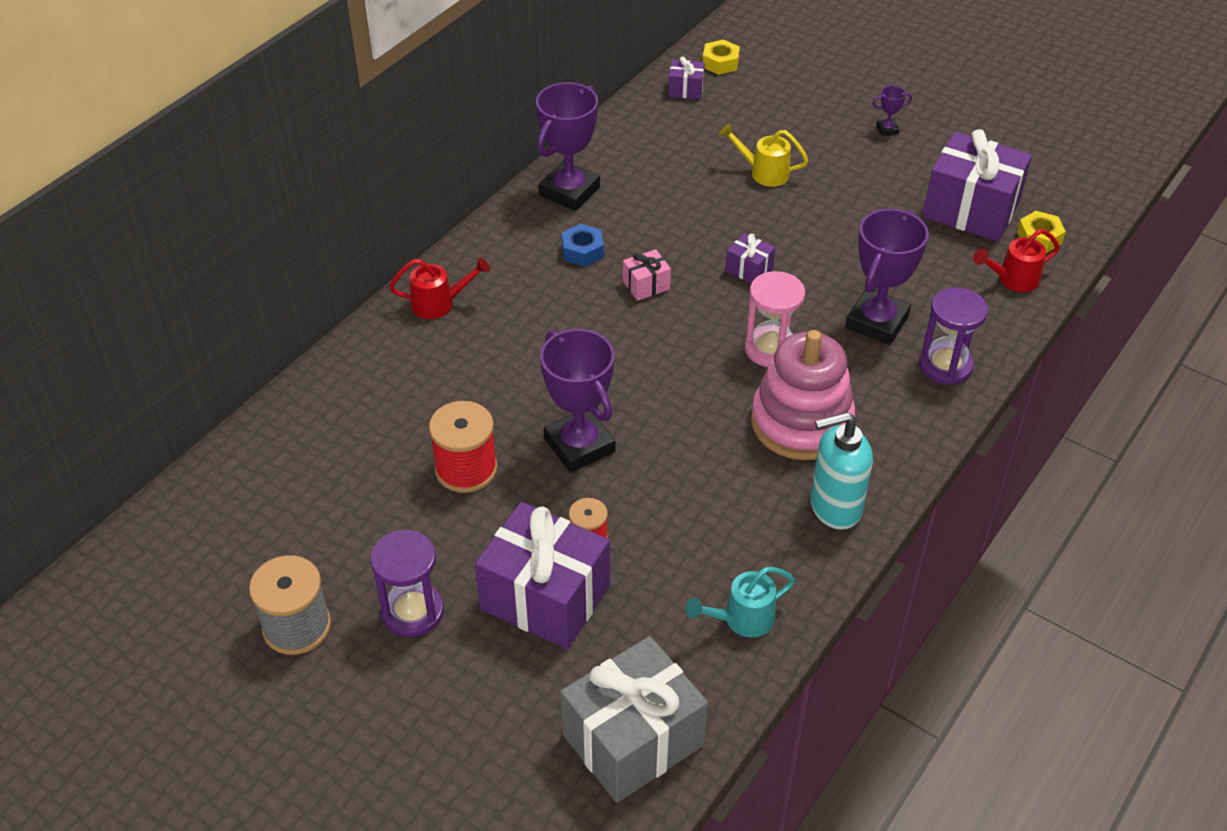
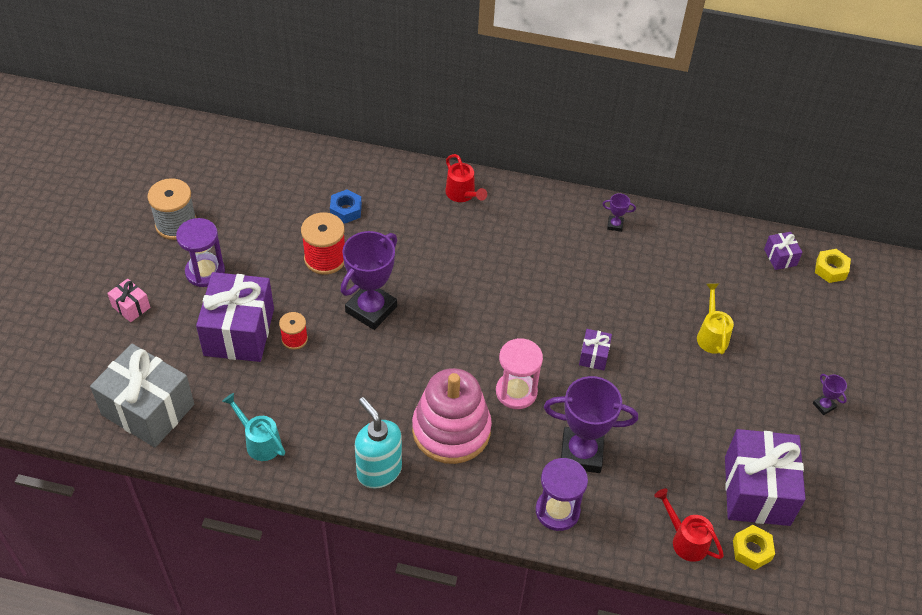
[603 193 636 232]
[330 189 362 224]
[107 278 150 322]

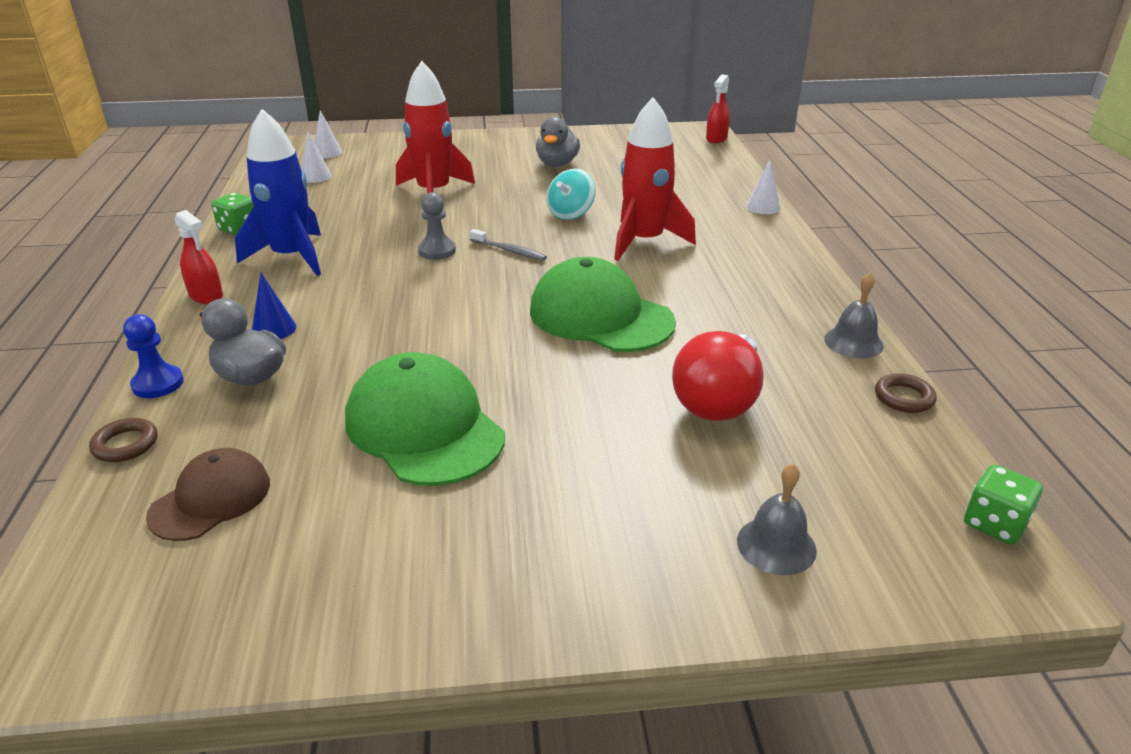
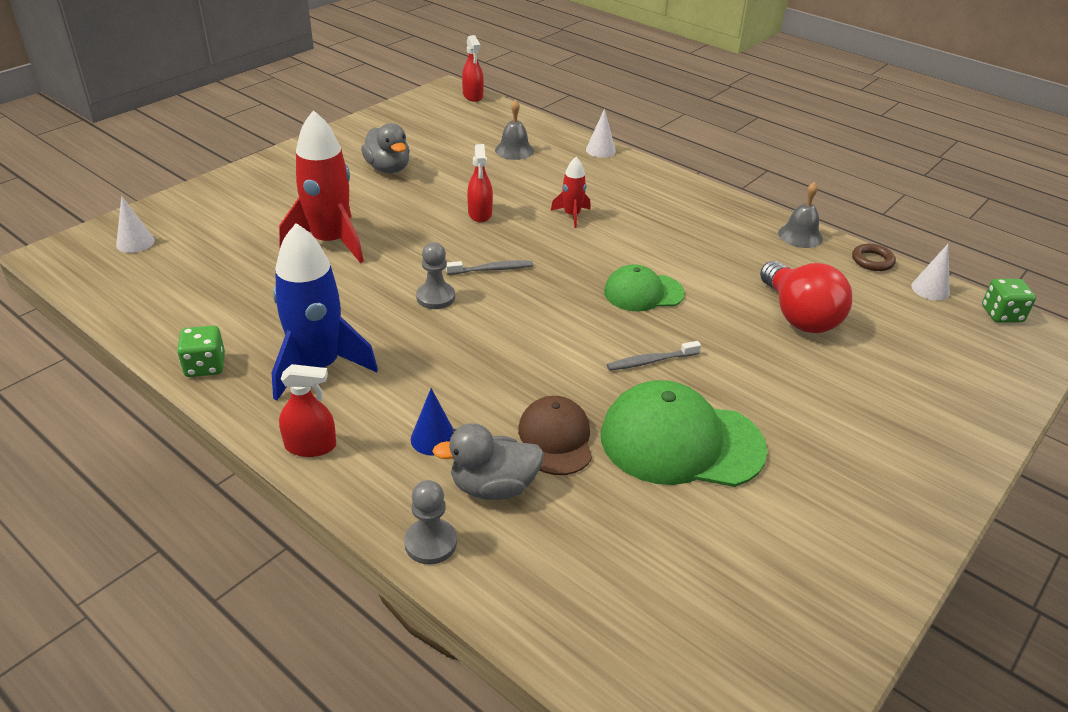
[89 418 158 462] (first image)
[404 480 457 565]
[518 396 592 475]
[911 244 950 301]
[604 264 685 311]
[467 144 493 222]
[551 157 591 228]
[495 100 534 160]
[607 341 701 371]

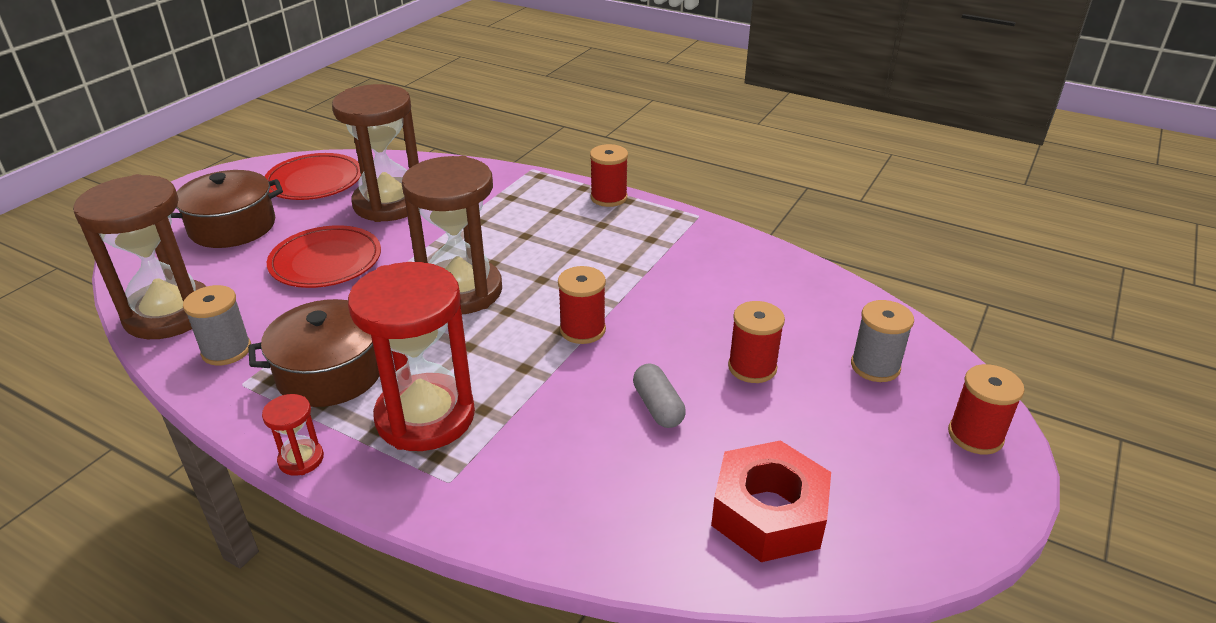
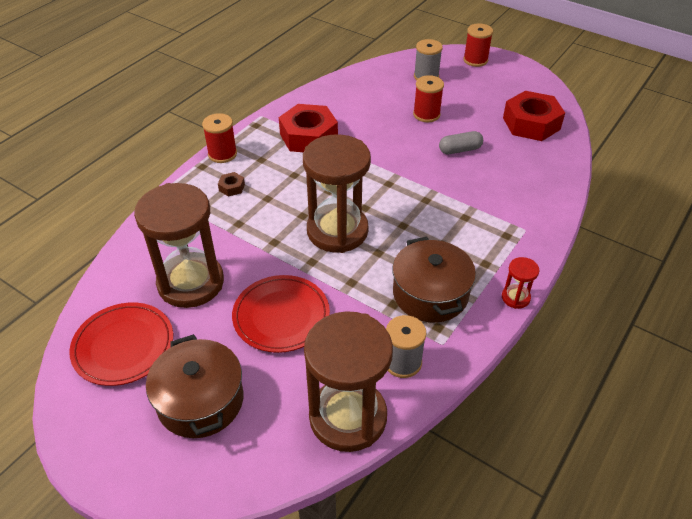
[348 262 475 451] (first image)
[558 266 606 344] (first image)
[218 172 245 197]
[279 104 338 152]

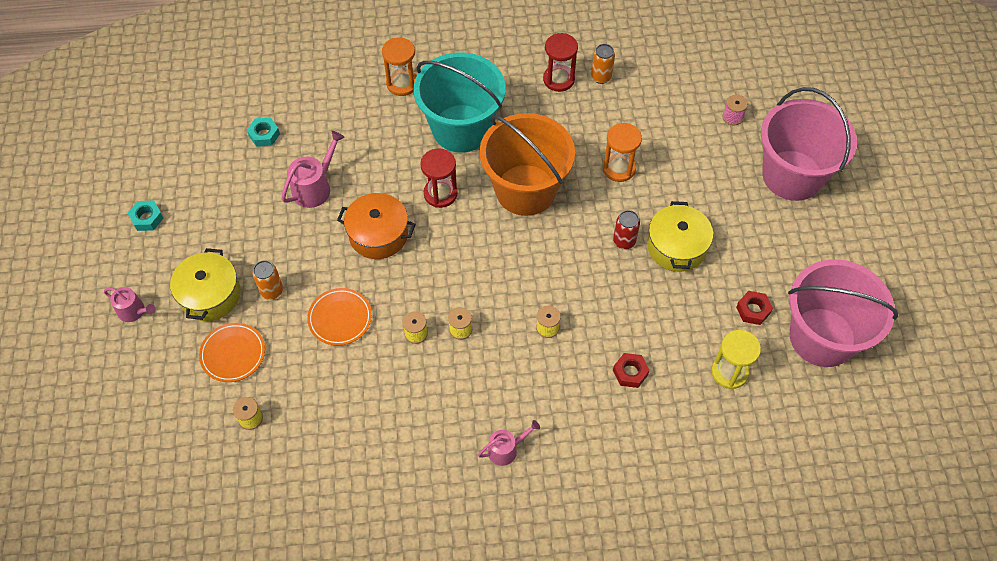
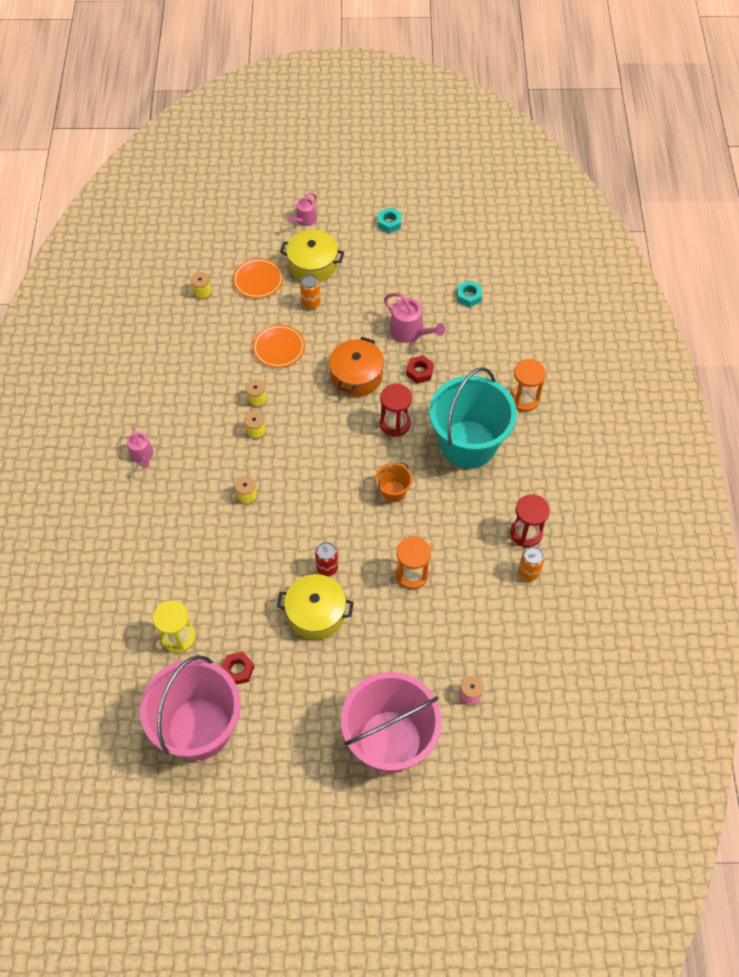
[375 462 413 503]
[406 355 434 384]

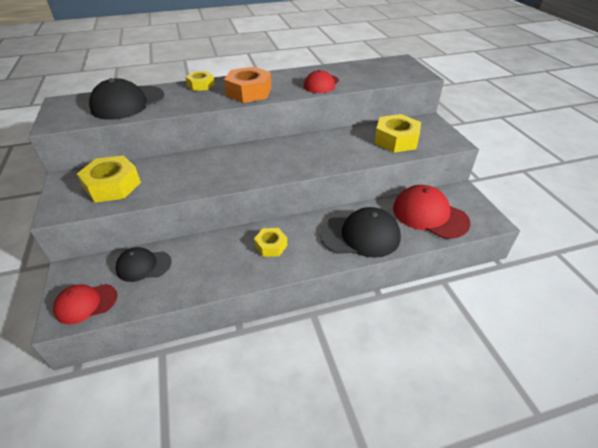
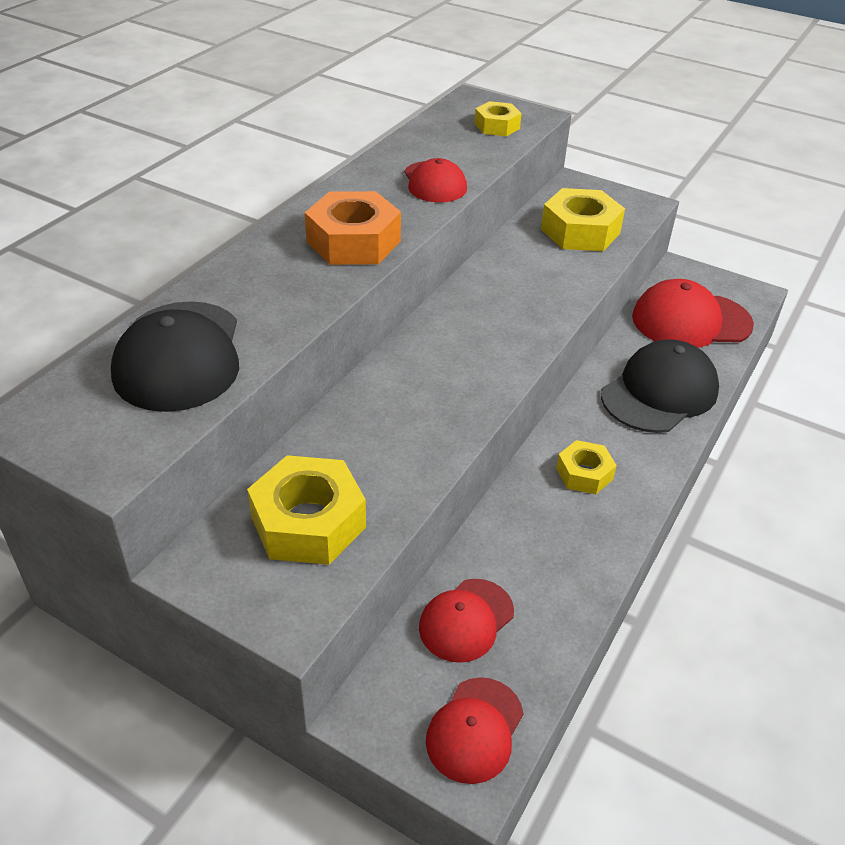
[419 579 514 663]
[475 101 522 136]

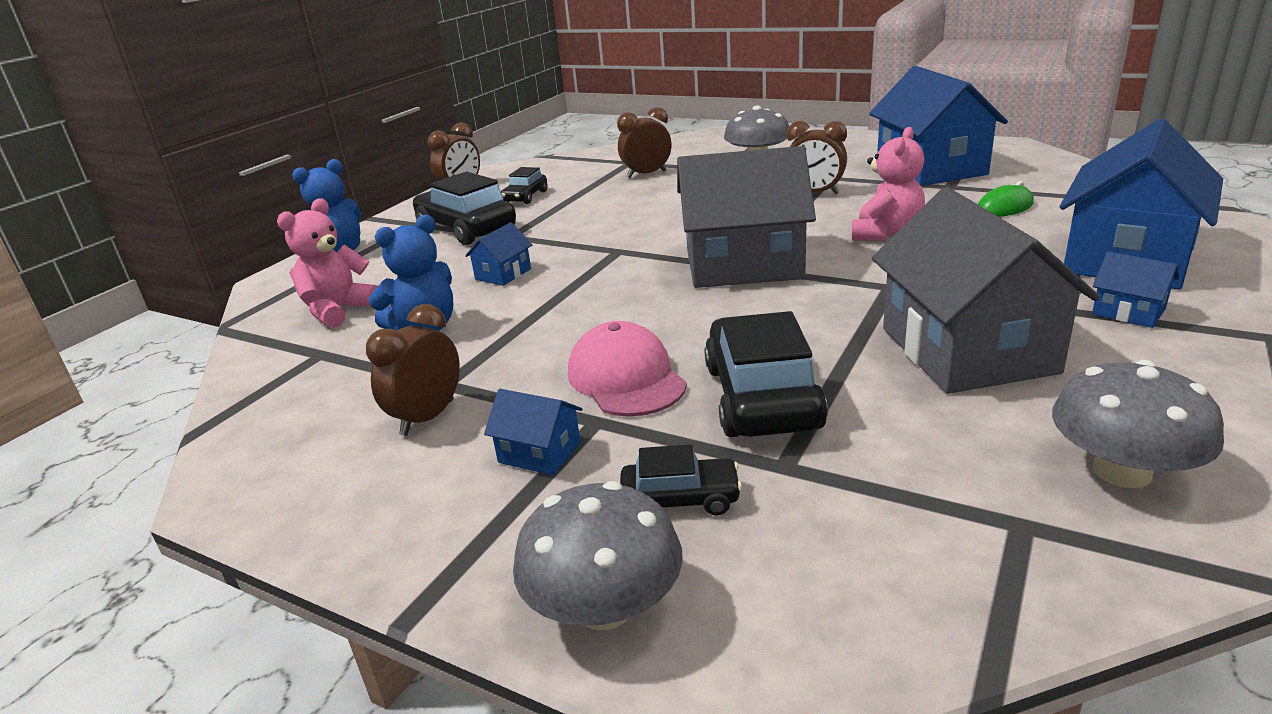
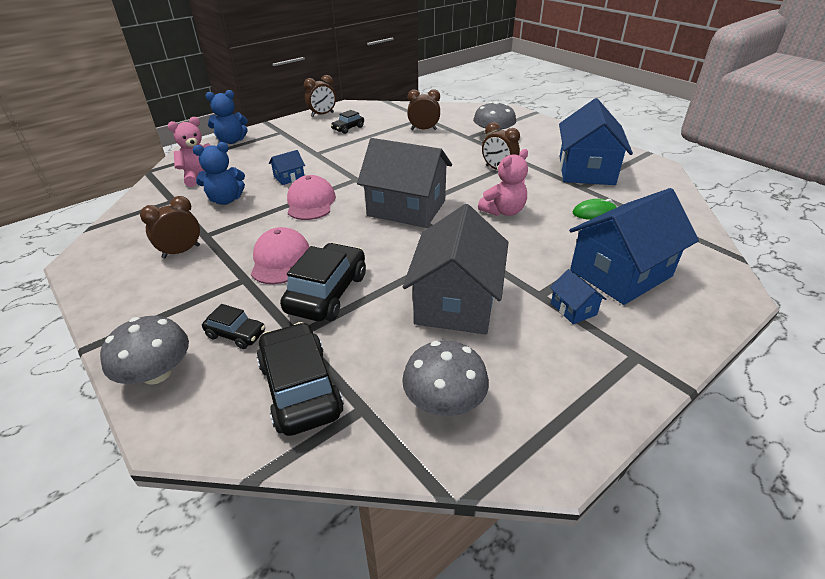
[257 322 344 436]
[484 389 583 475] (first image)
[287 175 336 220]

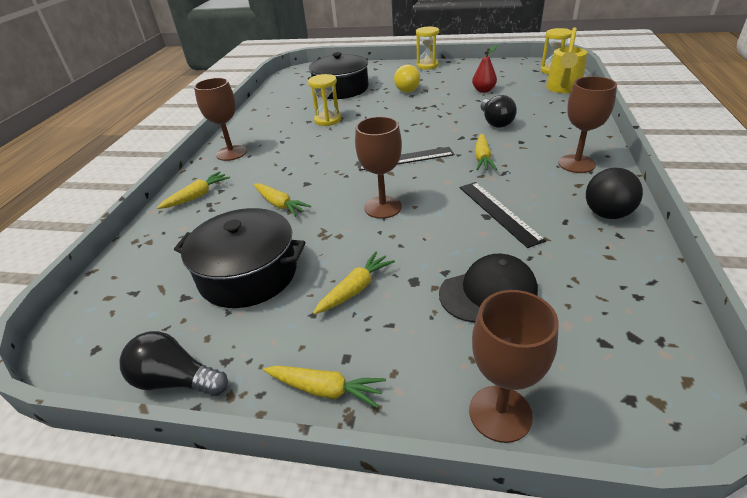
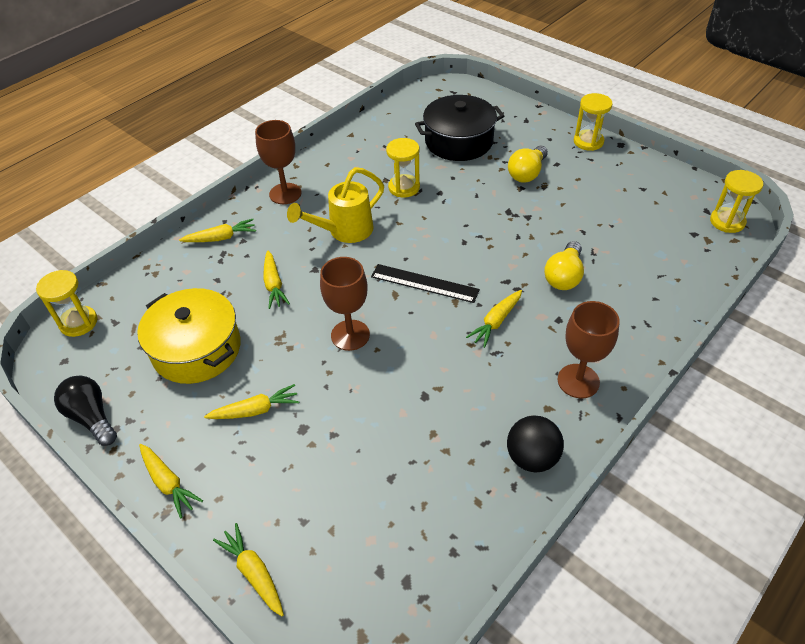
[137 288 241 384]
[439 254 538 323] (first image)
[459 182 546 248] (first image)
[213 523 284 616]
[472 45 497 93] (first image)
[544 241 584 290]
[287 167 384 243]
[36 270 98 337]

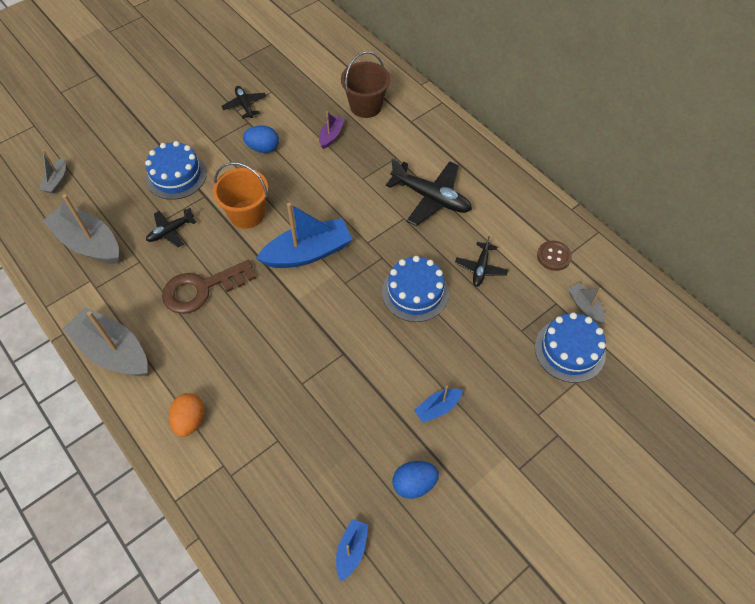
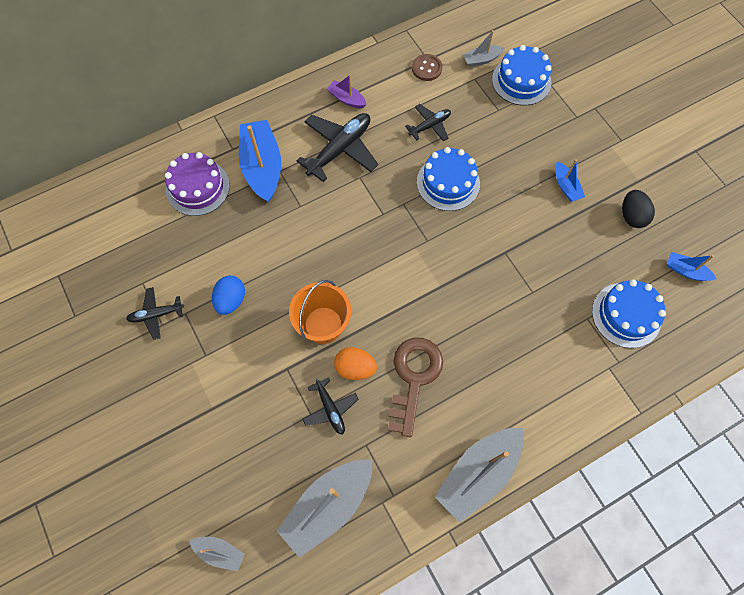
[592 280 666 348]
[388 338 443 437]
[334 347 377 380]
[239 120 281 202]
[327 75 367 108]
[165 152 230 216]
[622 190 655 228]
[405 104 451 141]

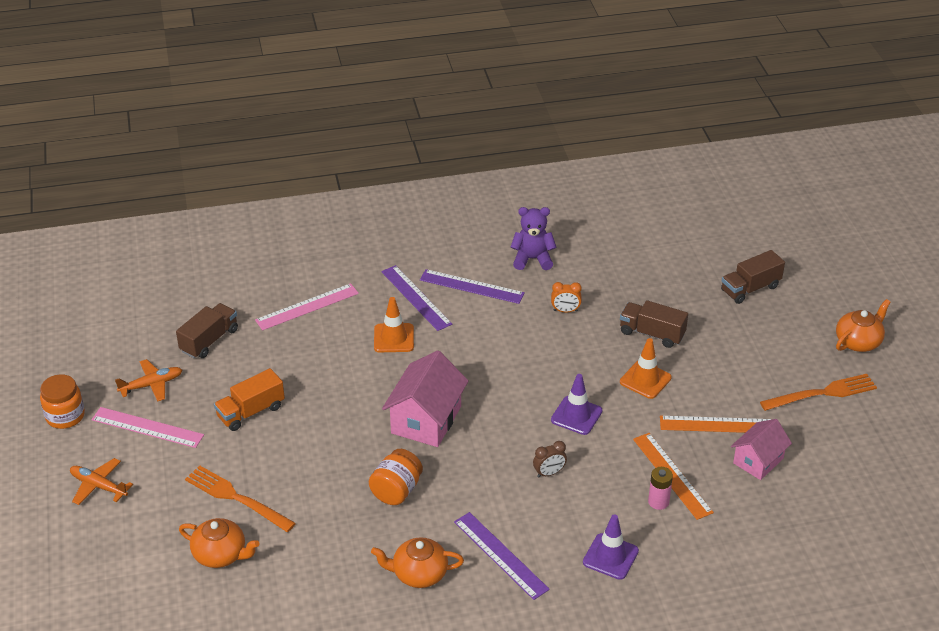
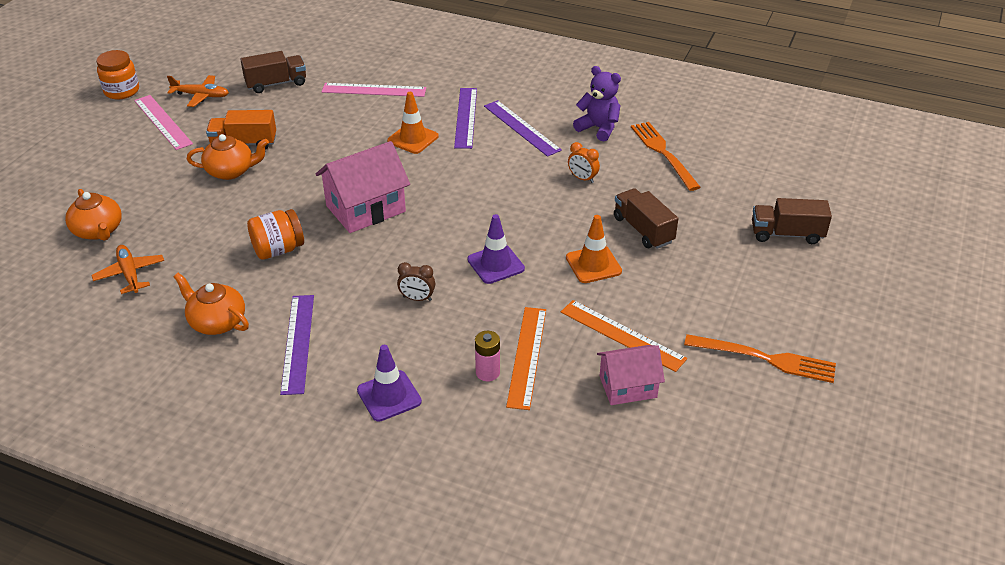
[91 245 164 294]
[631 122 701 191]
[187 134 269 180]

